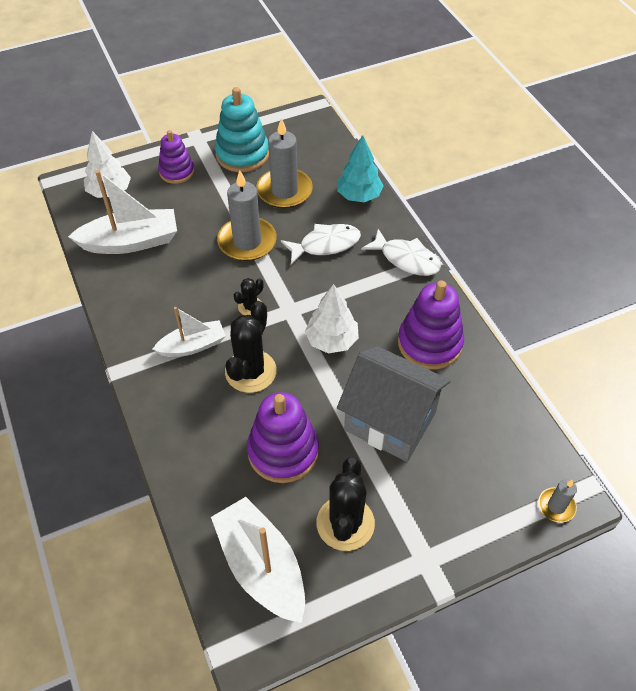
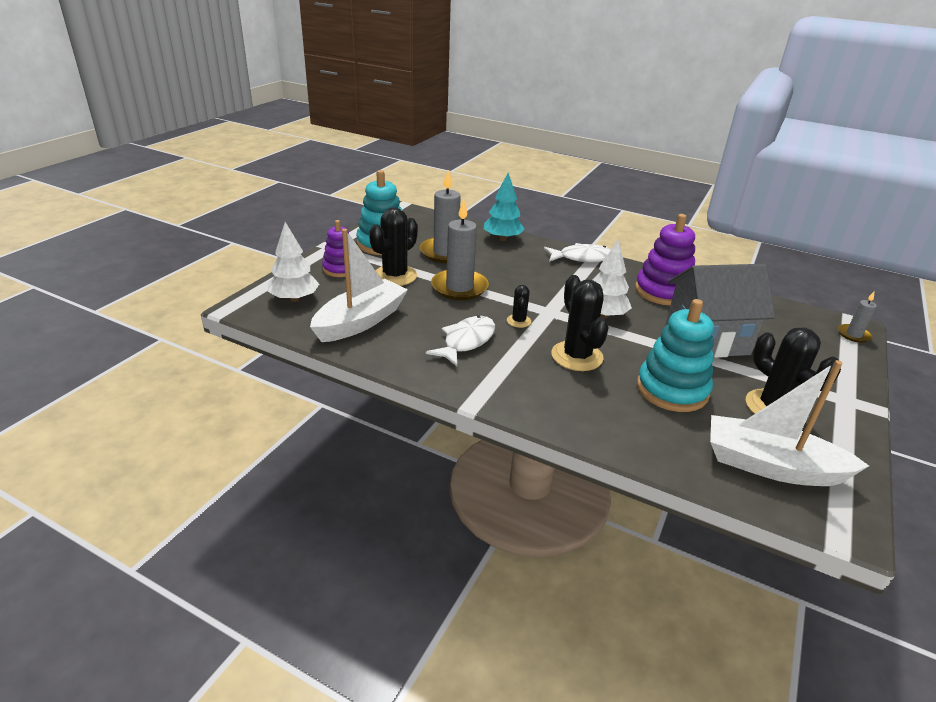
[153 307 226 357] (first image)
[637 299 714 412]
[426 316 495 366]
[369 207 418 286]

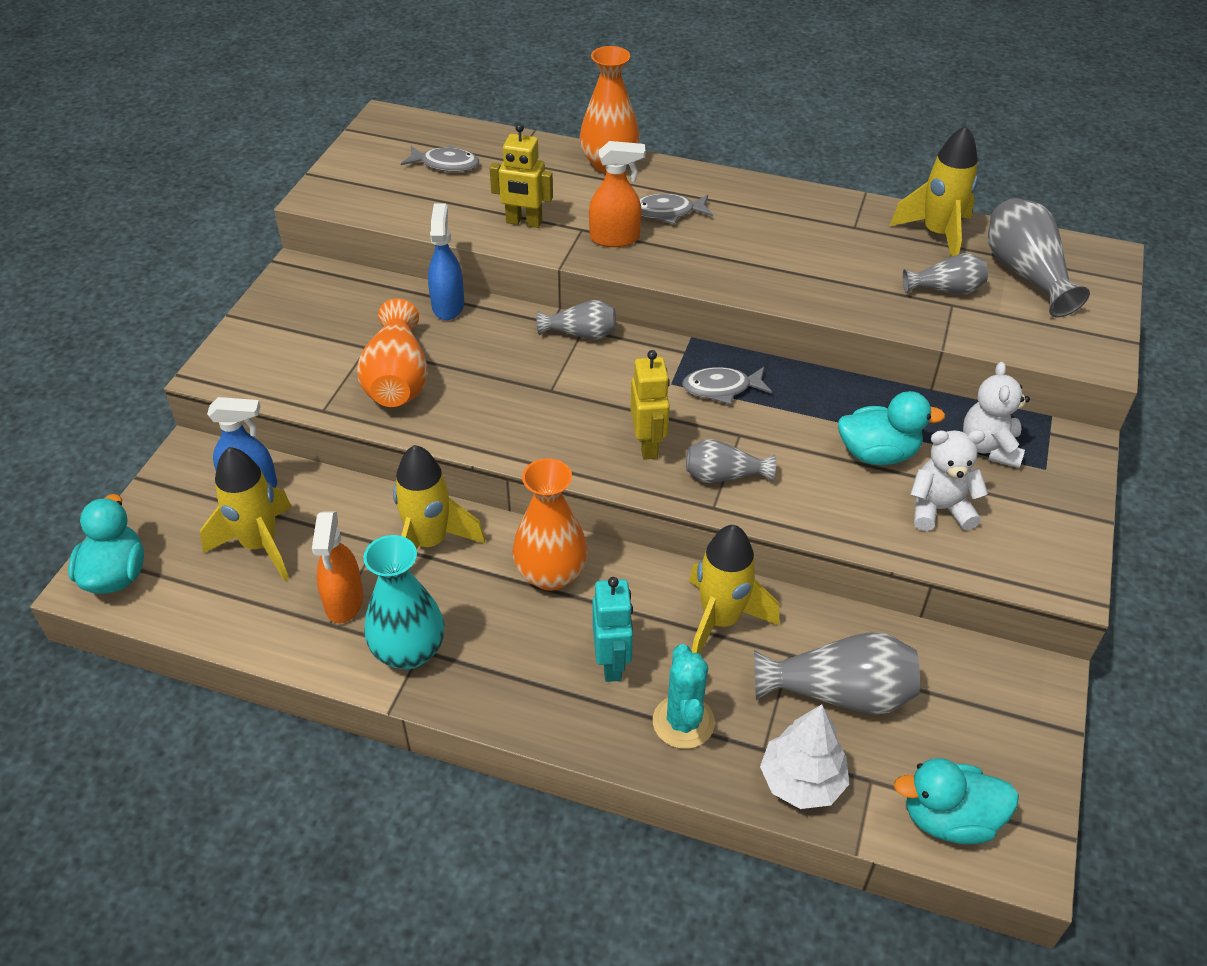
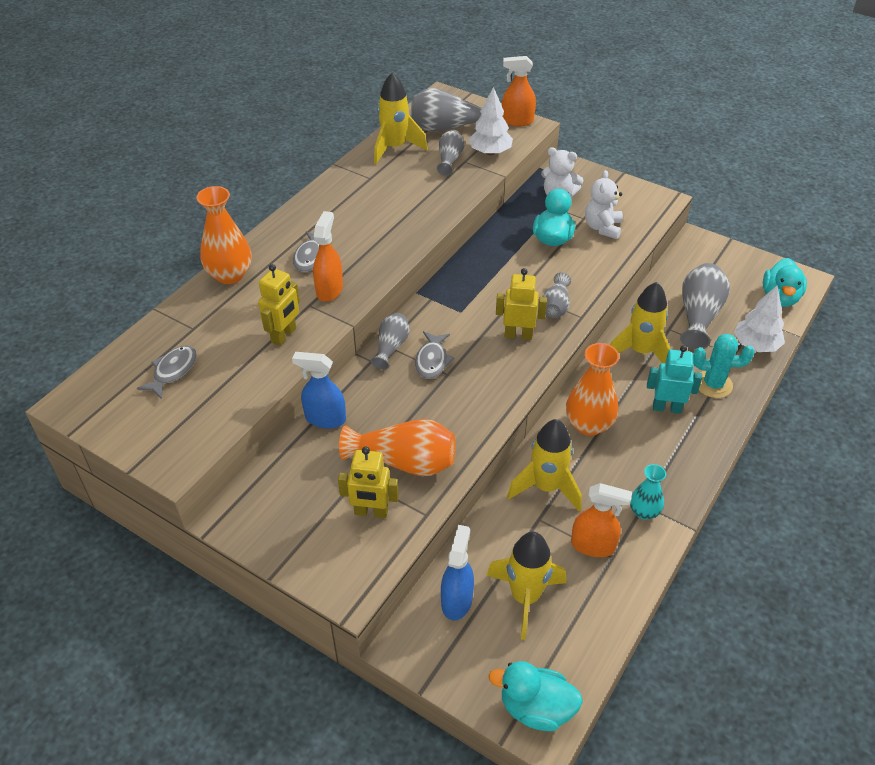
[630 464 666 520]
[415 331 454 379]
[338 447 399 518]
[468 87 513 155]
[502 56 536 126]

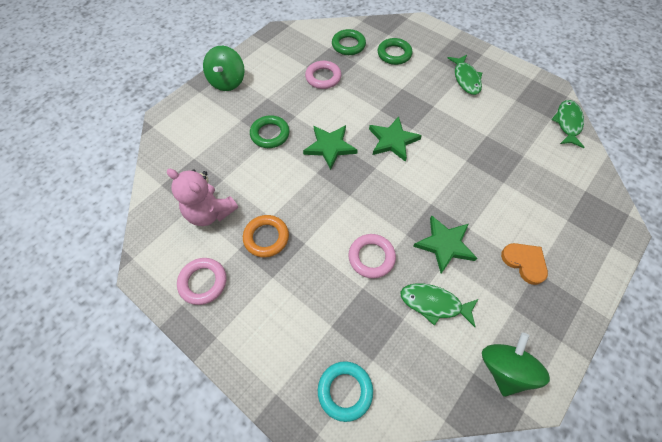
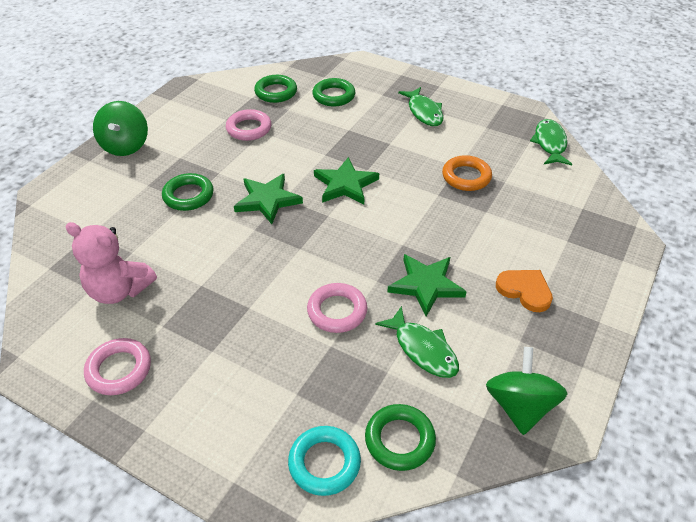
[442 155 492 191]
[375 306 459 378]
[365 404 436 471]

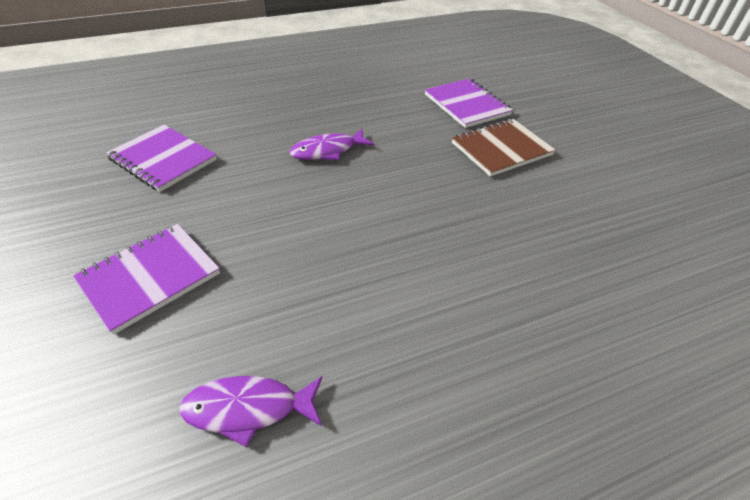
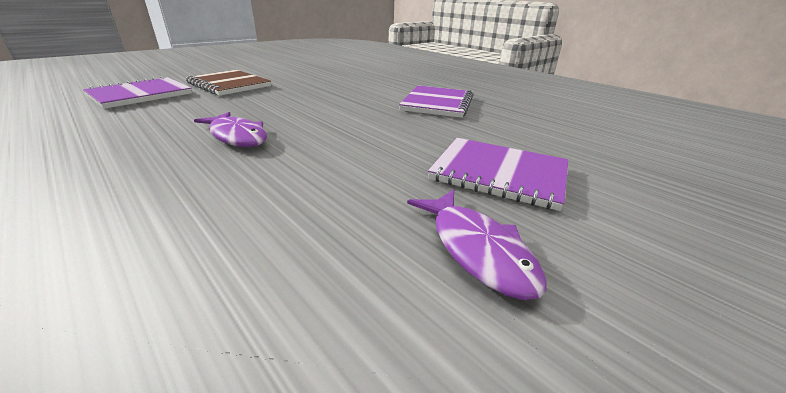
[399 86 473 118]
[407 190 546 300]

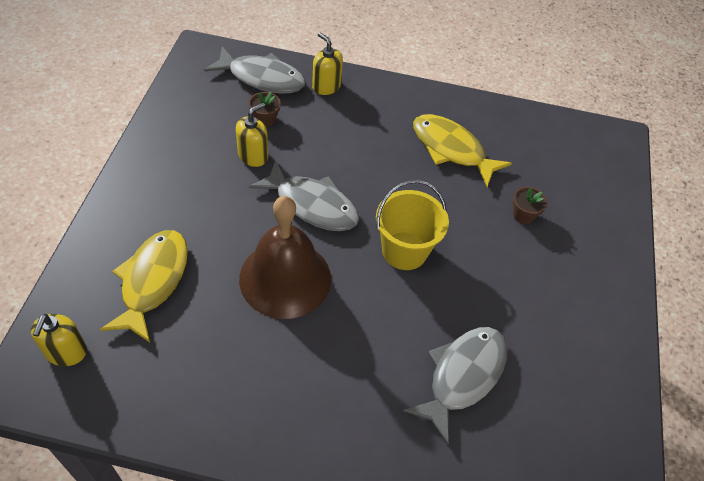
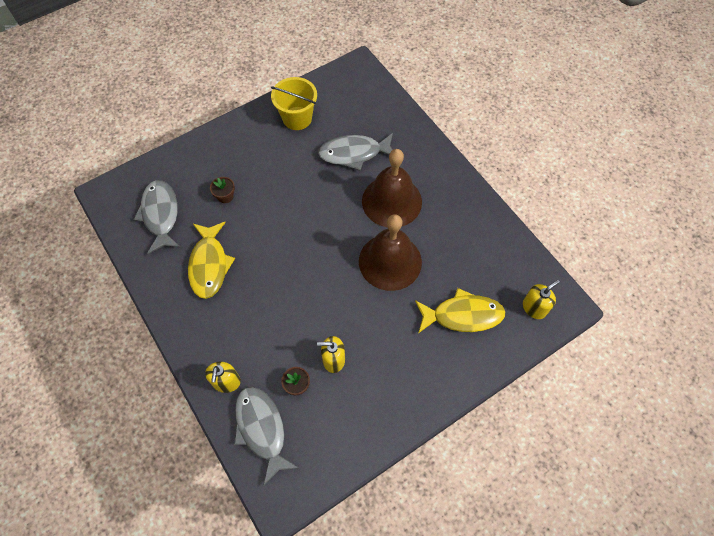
[415 288 505 333]
[133 180 181 254]
[271 77 317 130]
[362 149 422 227]

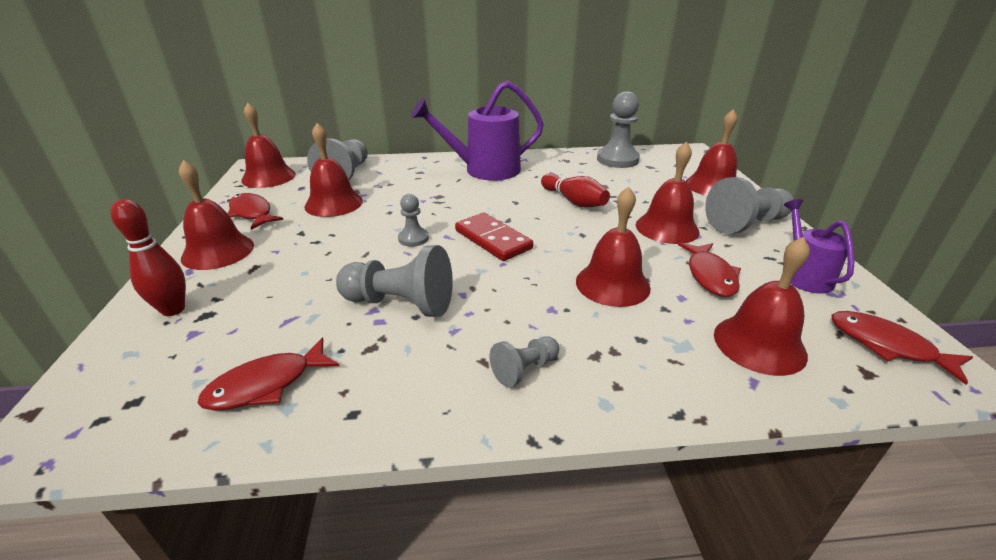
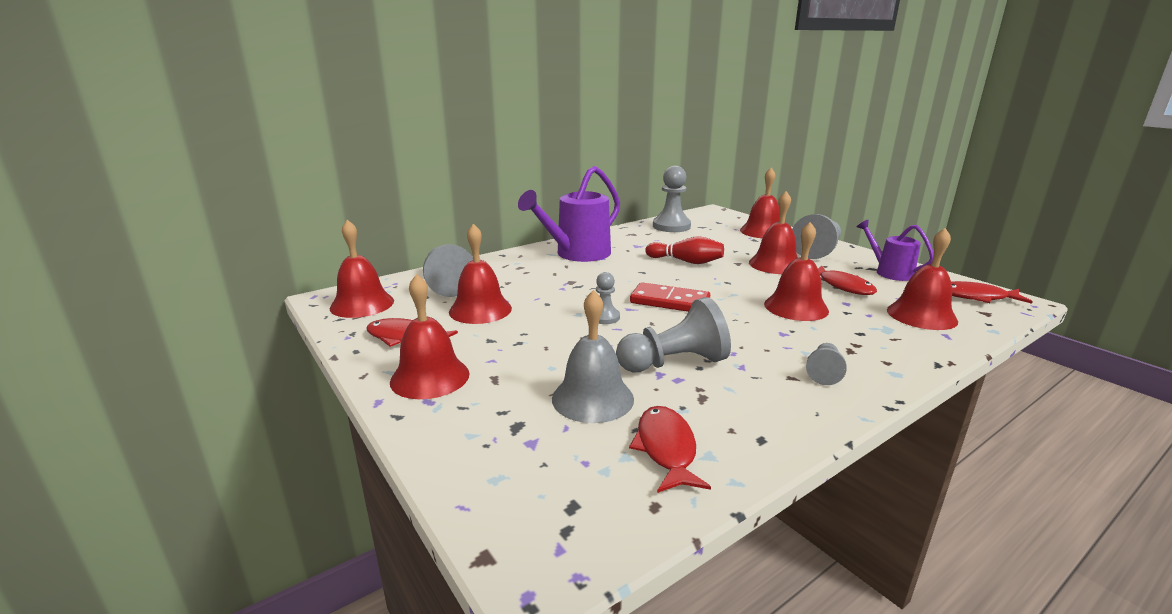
[111 199 186 316] (first image)
[629 406 711 493]
[552 290 634 423]

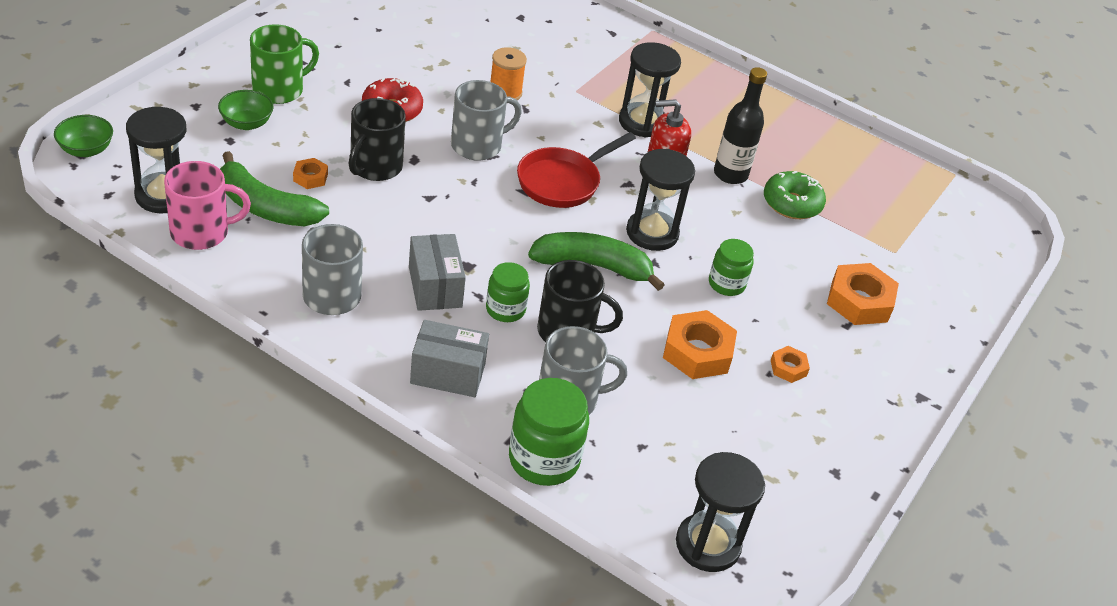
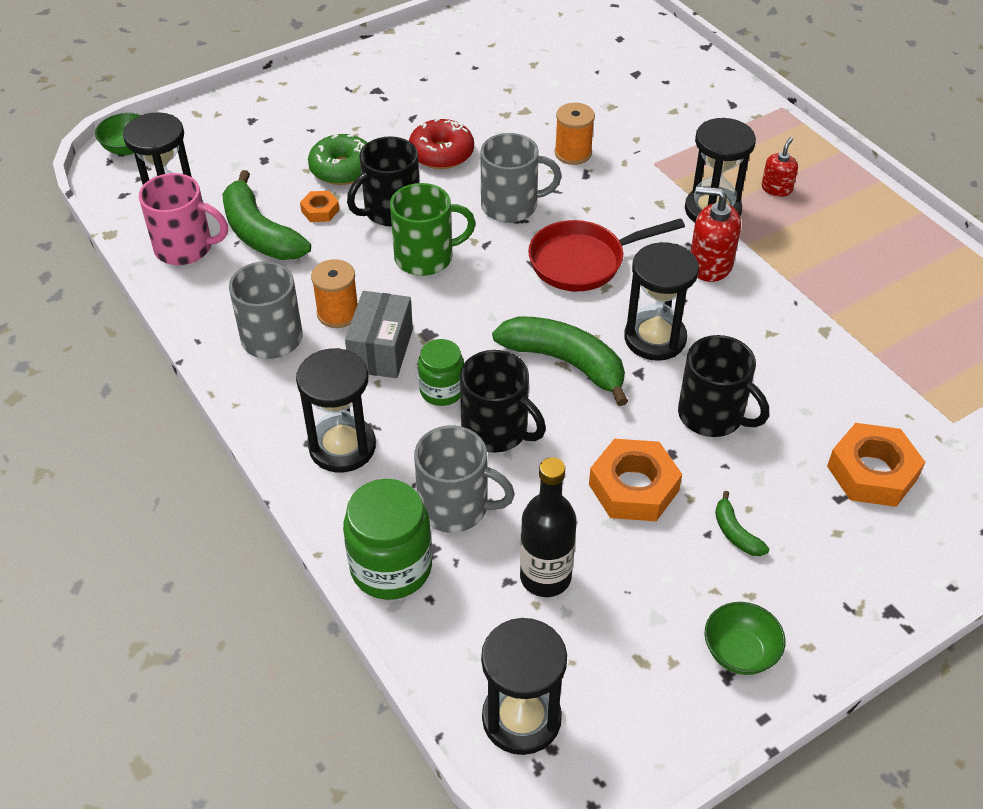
[705 602 786 675]
[390 183 476 276]
[296 348 376 473]
[678 335 769 437]
[520 457 577 597]
[308 134 367 185]
[715 491 769 556]
[311 259 358 328]
[762 137 798 197]

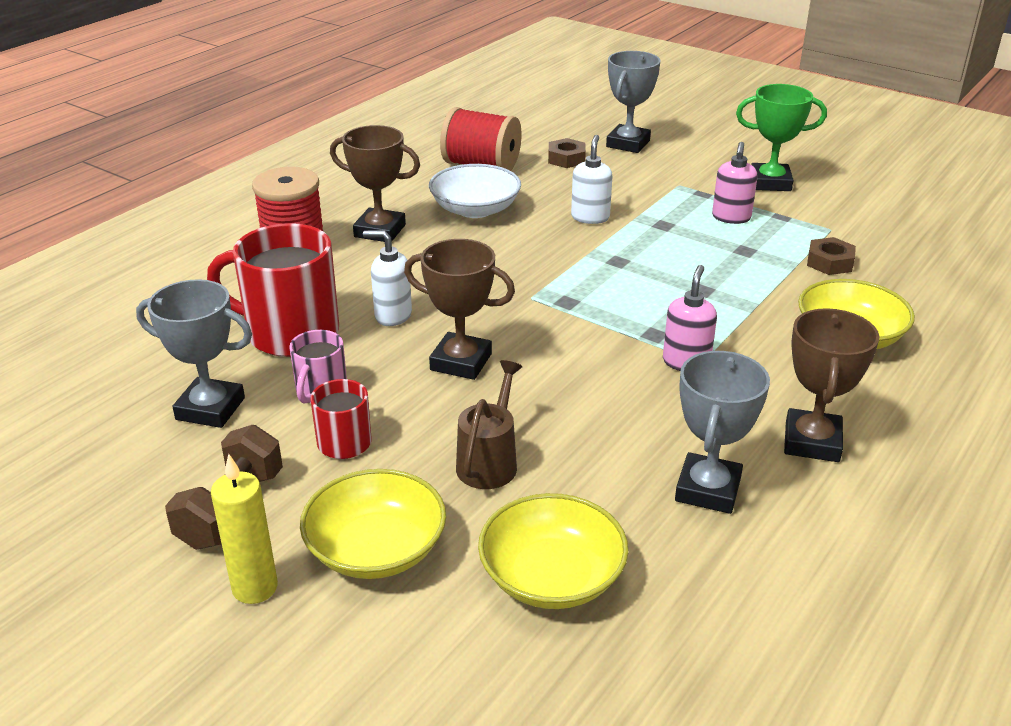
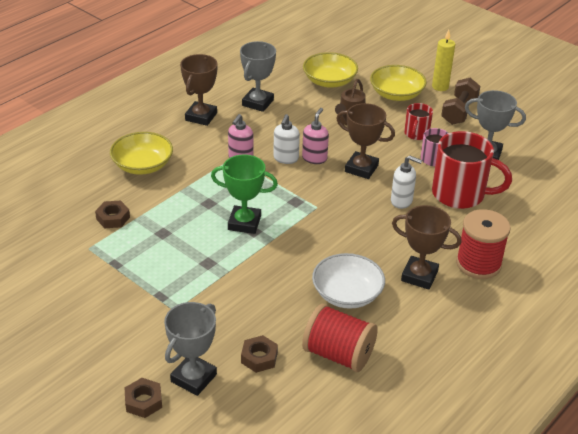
[273 114 300 164]
[302 108 329 164]
[211 154 278 234]
[125 378 162 418]

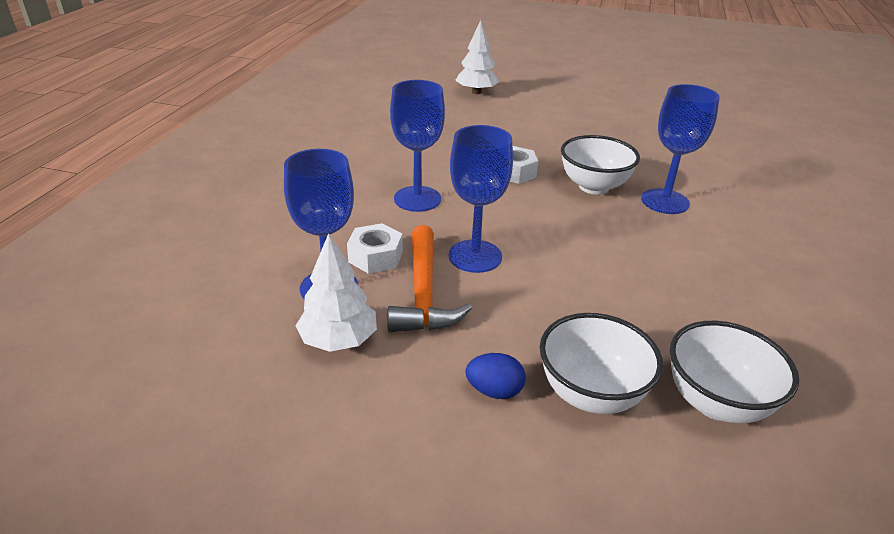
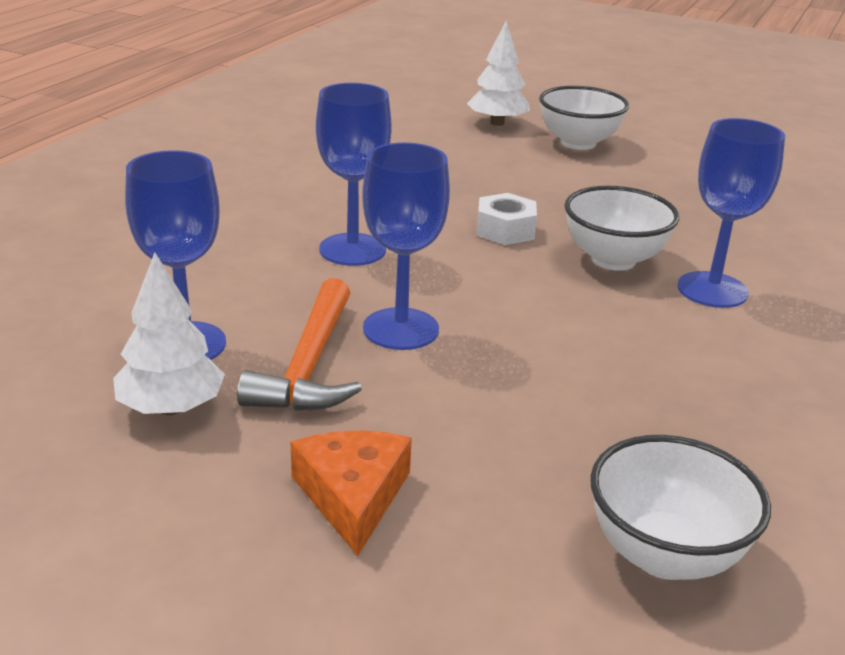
[347 223 403 274] (first image)
[291 430 412 556]
[539 86 629 150]

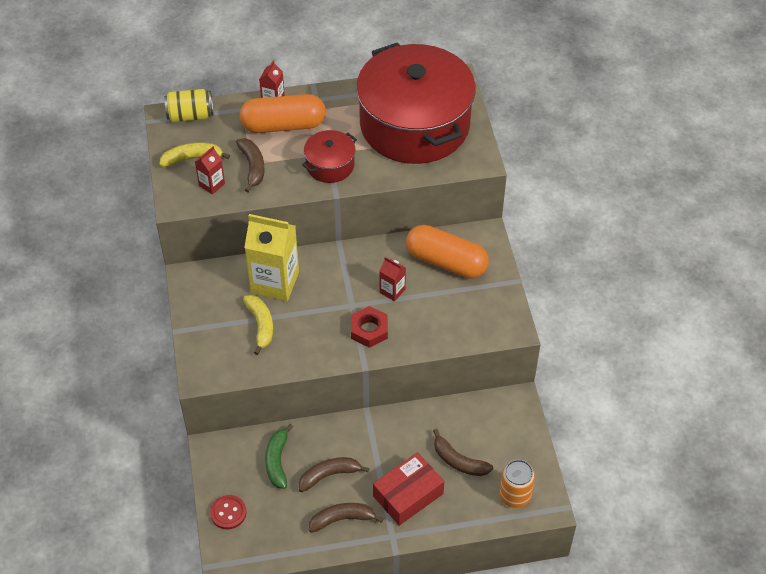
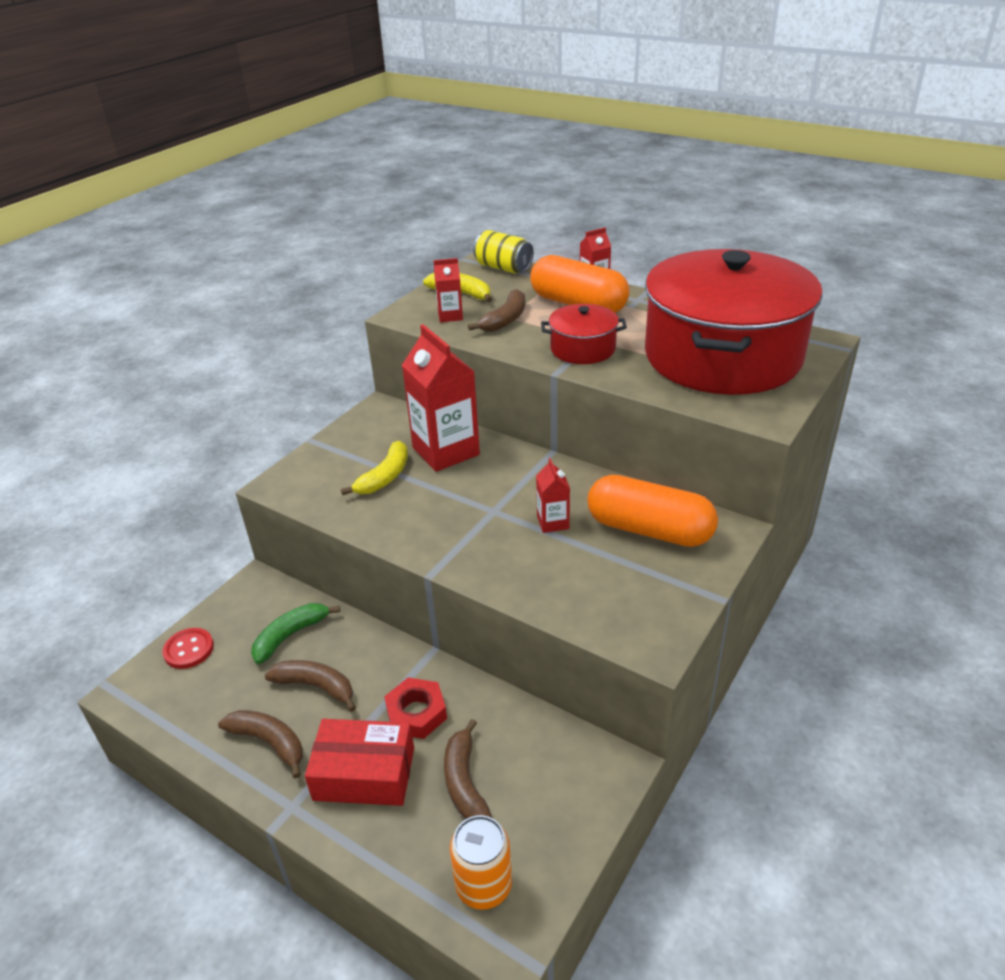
[402 324 480 472]
[384 677 447 739]
[587 475 718 547]

